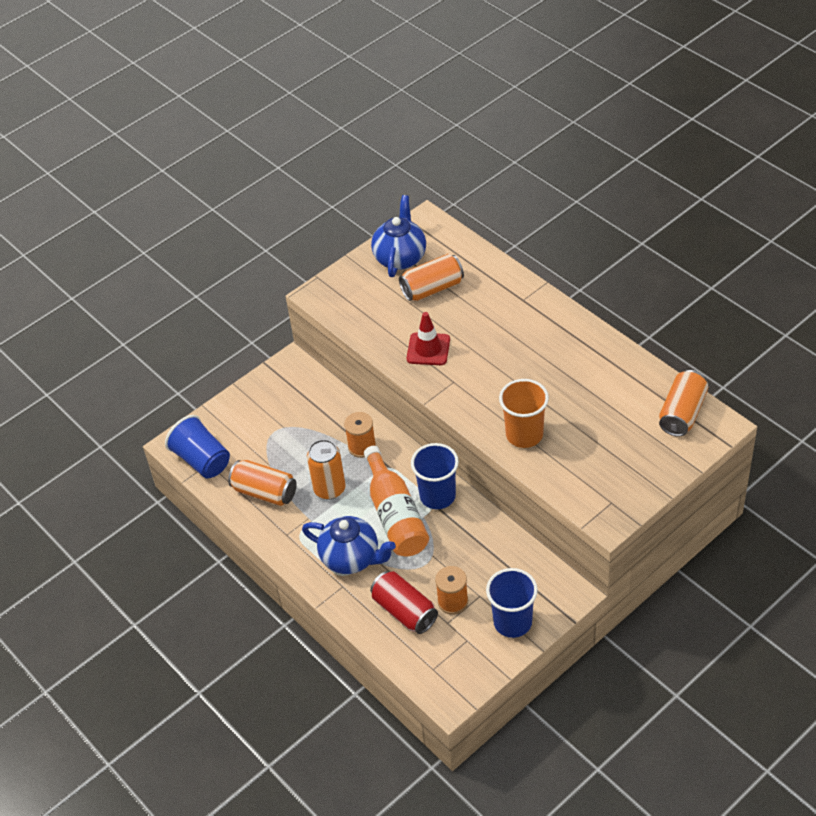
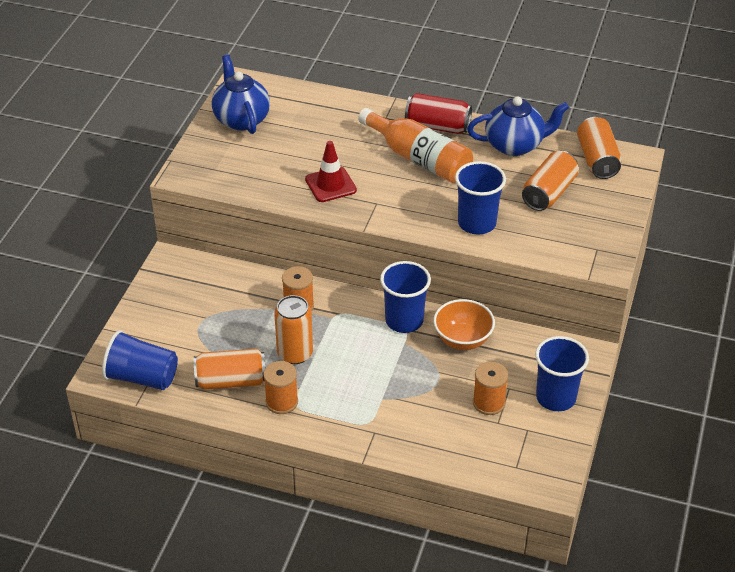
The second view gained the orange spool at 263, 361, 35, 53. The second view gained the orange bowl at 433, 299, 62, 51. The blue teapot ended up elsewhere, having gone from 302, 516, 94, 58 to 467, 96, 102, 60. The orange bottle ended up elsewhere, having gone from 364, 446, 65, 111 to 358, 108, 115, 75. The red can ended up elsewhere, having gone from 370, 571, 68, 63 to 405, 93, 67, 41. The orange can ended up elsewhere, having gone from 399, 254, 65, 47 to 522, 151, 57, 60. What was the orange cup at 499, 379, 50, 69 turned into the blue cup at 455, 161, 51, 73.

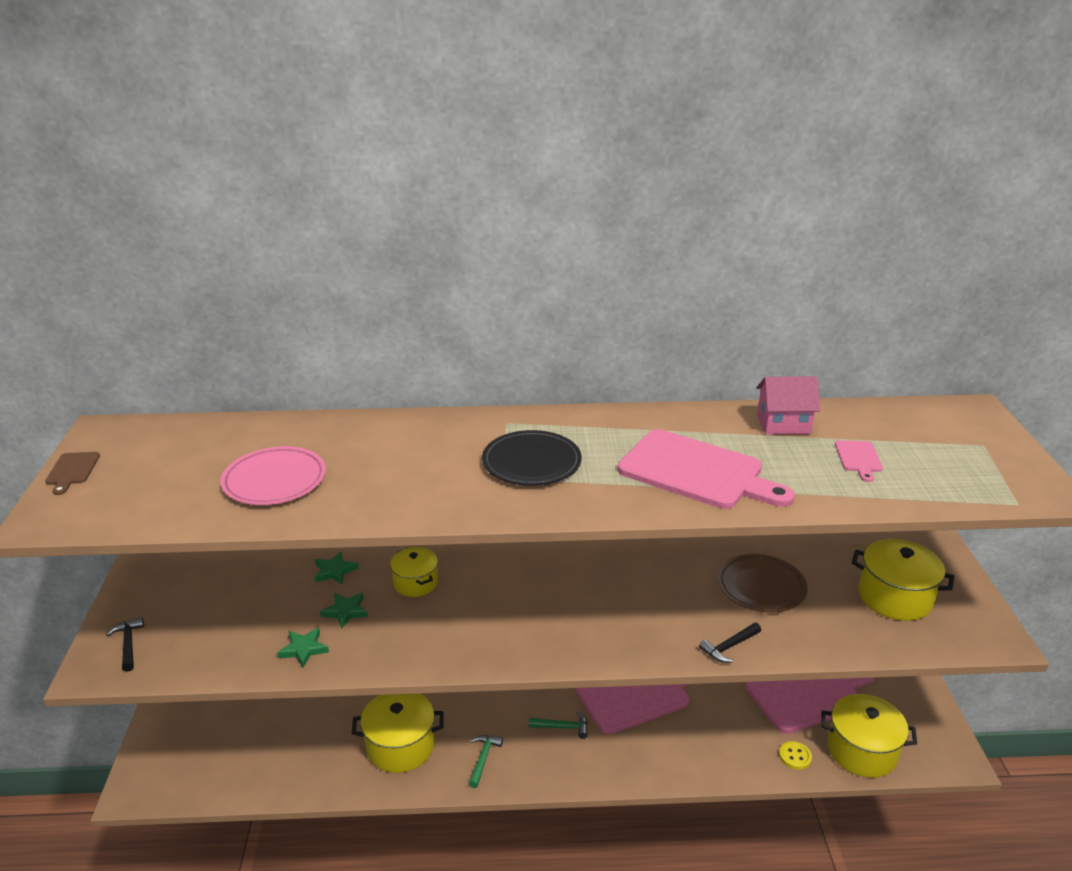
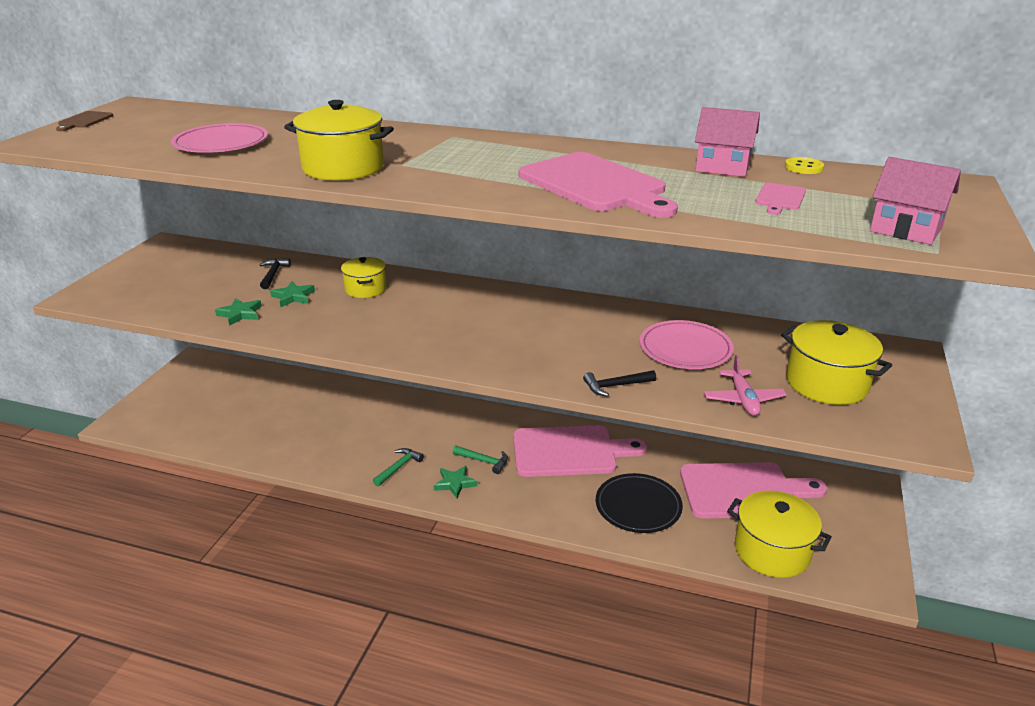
The second view gained the pink plane at 704, 355, 83, 61. The second view gained the pink house at 870, 157, 91, 88. The black hammer ended up elsewhere, having gone from 106, 617, 38, 55 to 260, 258, 31, 31. The green star ended up elsewhere, having gone from 315, 551, 44, 34 to 434, 466, 43, 32. The yellow pot ended up elsewhere, having gone from 352, 694, 92, 79 to 284, 100, 110, 81. The black plate ended up elsewhere, having gone from 482, 430, 100, 56 to 596, 473, 87, 60. The yellow button ended up elsewhere, having gone from 779, 741, 33, 29 to 785, 157, 39, 17. What was the brown plate at 718, 554, 90, 59 turned into the pink plate at 640, 320, 94, 49.

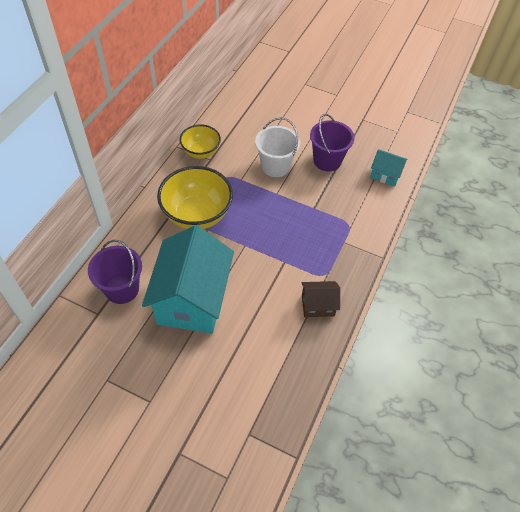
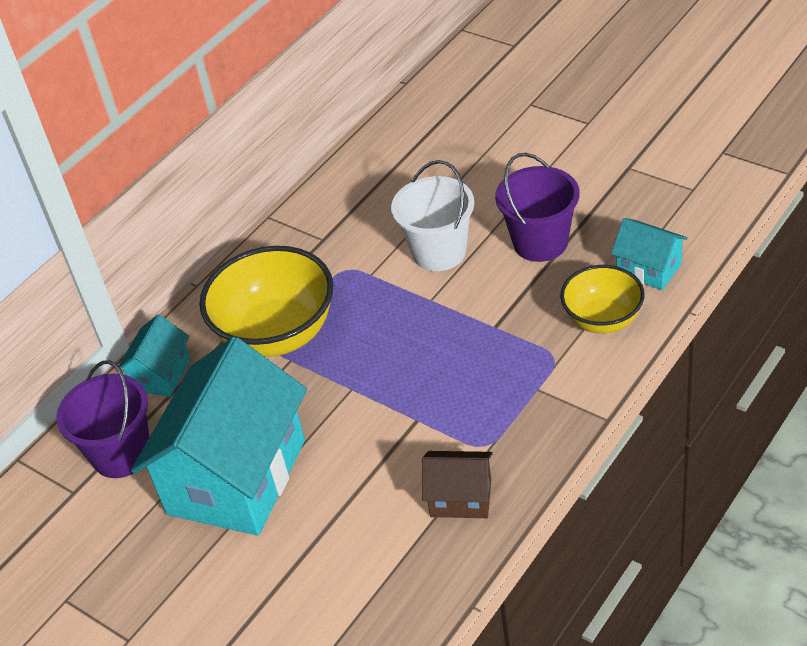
The second view gained the turquoise house at 116, 315, 75, 82. The yellow bowl ended up elsewhere, having gone from 179, 125, 42, 34 to 560, 265, 85, 68.

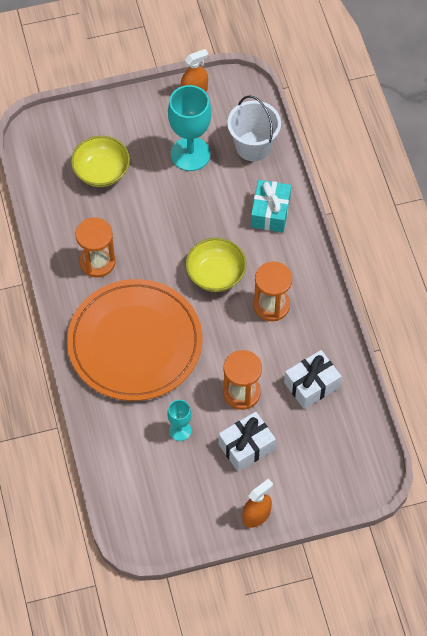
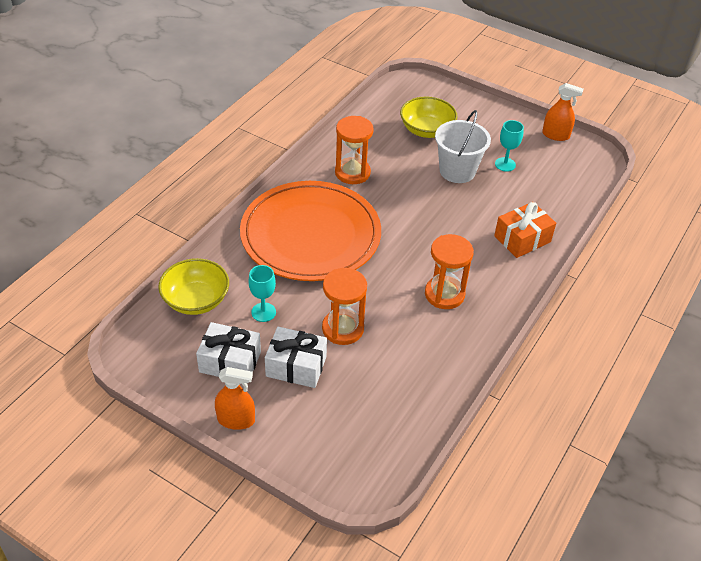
The yellow bowl ended up elsewhere, having gone from 186, 238, 60, 54 to 158, 258, 71, 57. The white bucket ended up elsewhere, having gone from 227, 95, 54, 66 to 435, 110, 56, 73. The white gift ended up elsewhere, having gone from 284, 350, 57, 59 to 196, 322, 65, 55. What was the turquoise gift at 251, 180, 40, 53 turned into the orange gift at 494, 202, 62, 56. The size of the turquoise goblet at 168, 85, 43, 86 changed by a factor of 0.52.

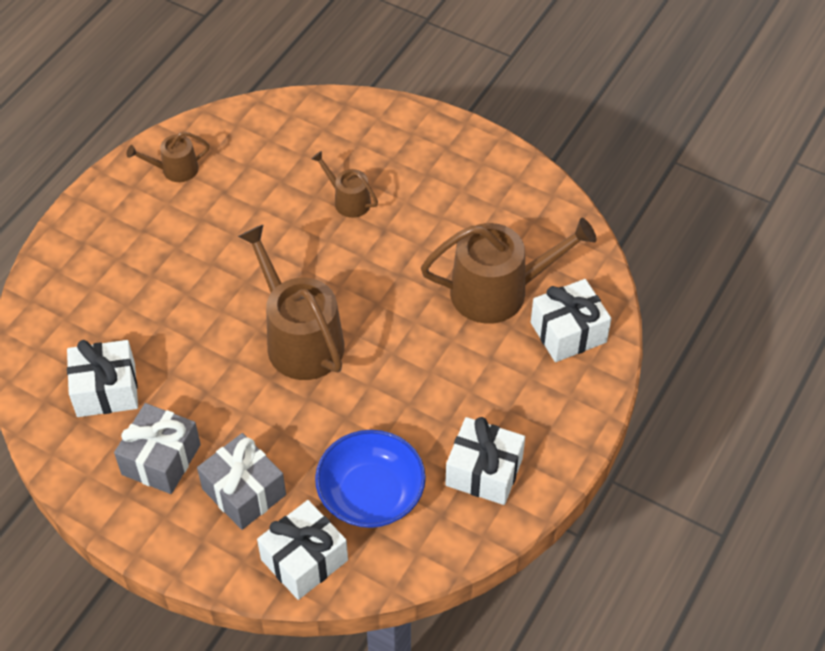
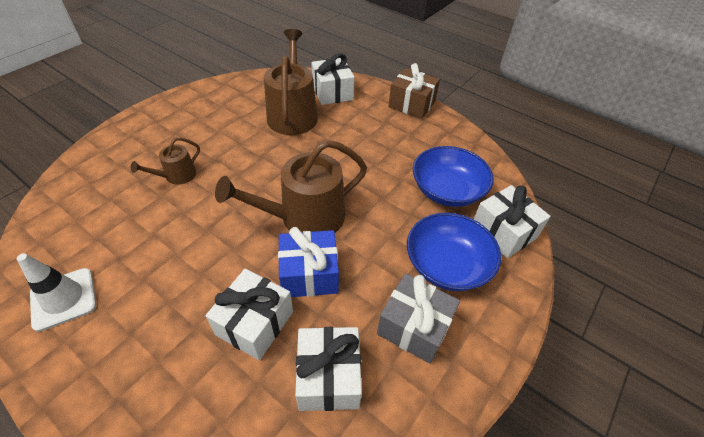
The second view gained the blue gift at 278, 227, 61, 70. The second view gained the brown gift at 388, 63, 52, 56. The white gift ended up elsewhere, having gone from 445, 417, 80, 88 to 206, 269, 87, 91. Where the brown watering can stood at 127, 132, 83, 50, the white traffic cone came to stand at 17, 253, 79, 79. Where the grey gift stood at 197, 433, 89, 97, the blue bowl came to stand at 407, 213, 94, 78.

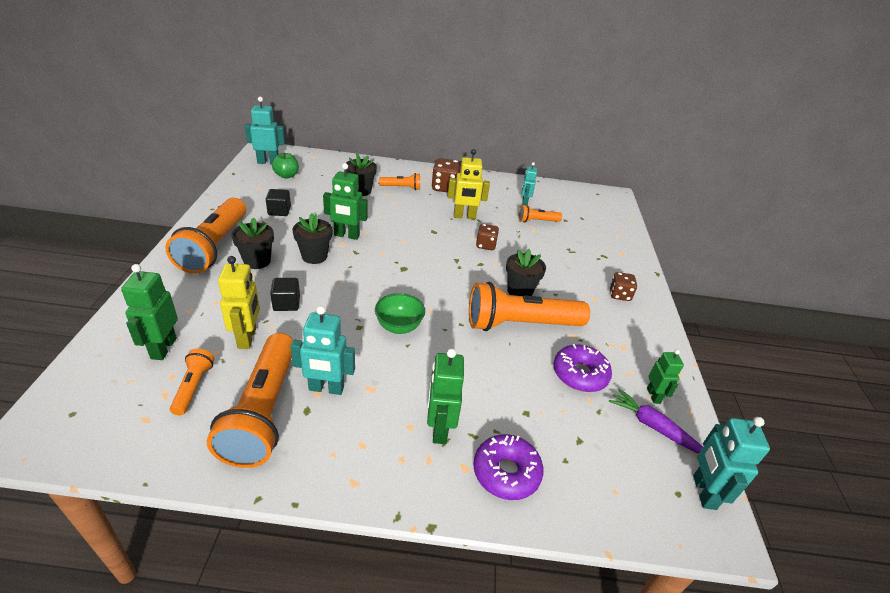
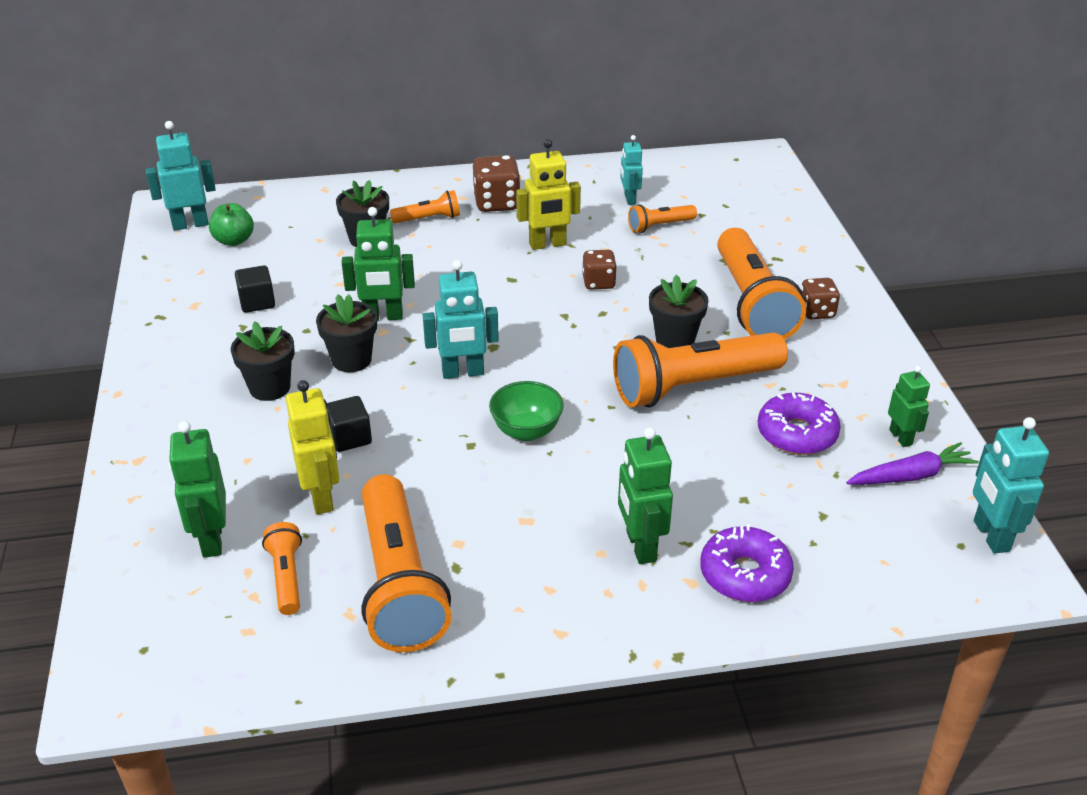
The orange flashlight ended up elsewhere, having gone from 165, 198, 81, 76 to 717, 228, 89, 111. The turquoise robot ended up elsewhere, having gone from 290, 306, 65, 89 to 423, 260, 76, 119. The purple carrot at 609, 388, 94, 66 ended up facing another way, 135 degrees clockwise from before.

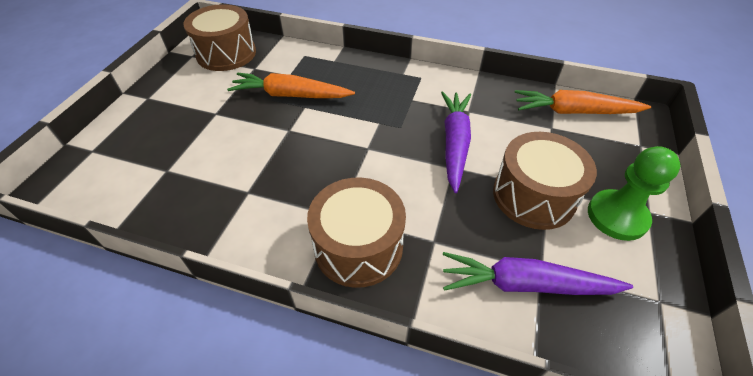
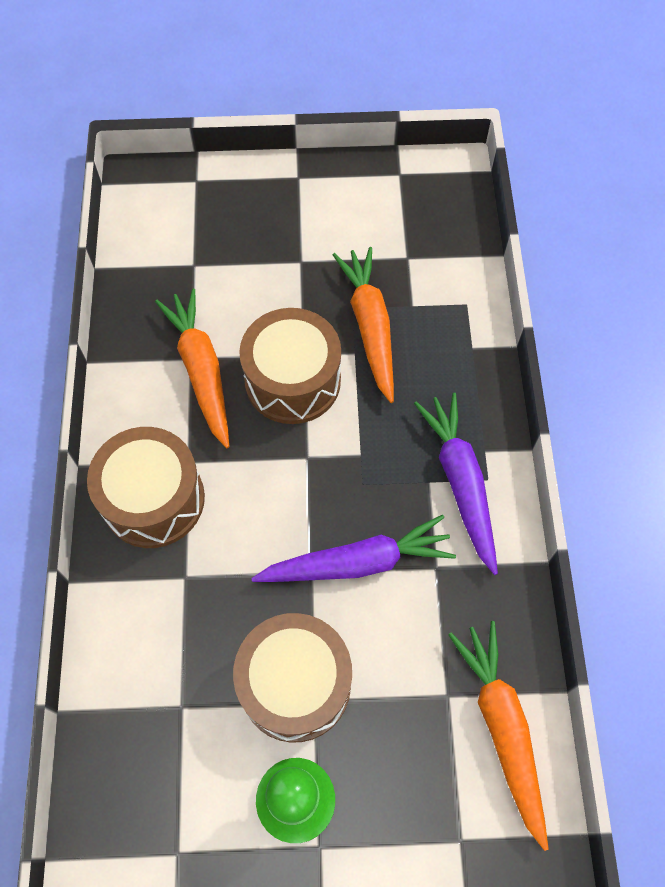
The second view gained the orange carrot at 155, 289, 75, 159. The brown drum ended up elsewhere, having gone from 183, 4, 73, 67 to 239, 308, 102, 116. The purple carrot ended up elsewhere, having gone from 443, 252, 190, 43 to 414, 392, 84, 183.

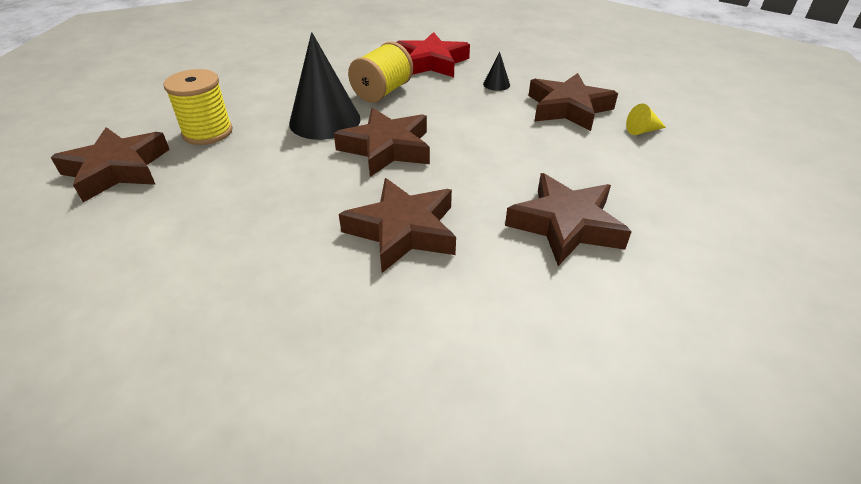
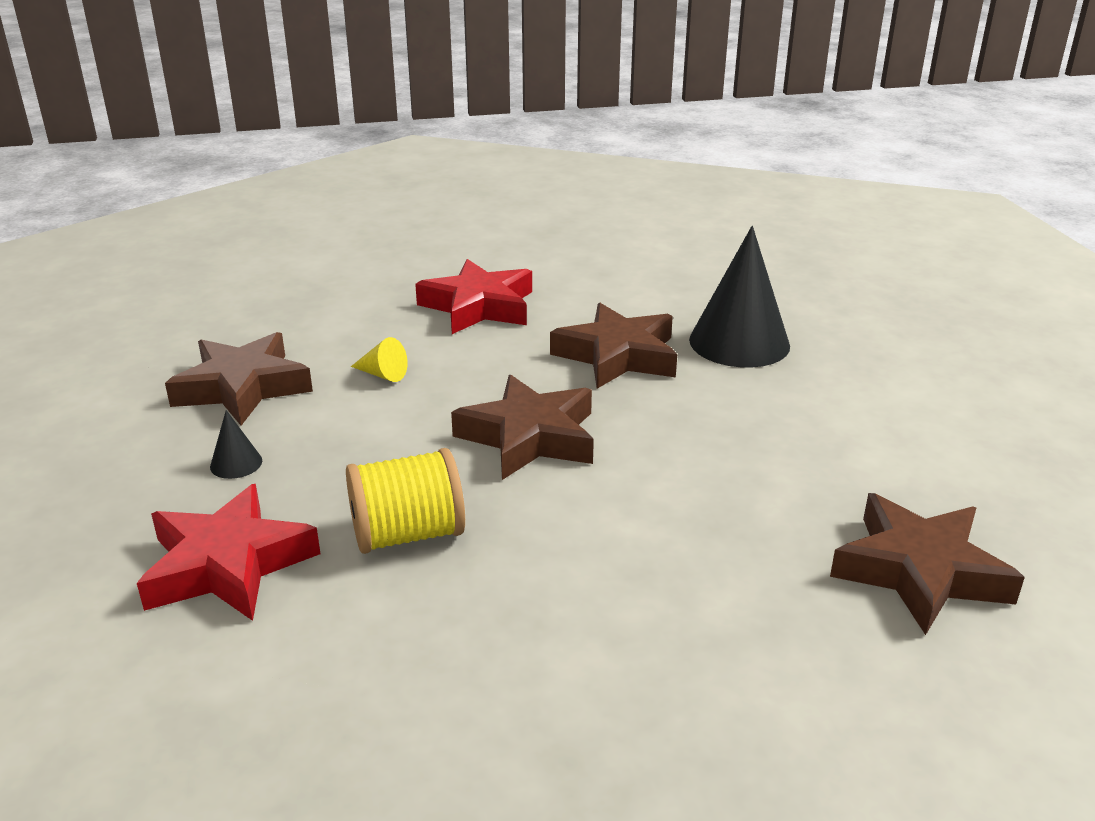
The second view lost the yellow spool at 163, 69, 70, 76. The black cone ended up elsewhere, having gone from 289, 32, 72, 108 to 689, 226, 101, 142. The yellow cone ended up elsewhere, having gone from 626, 104, 40, 31 to 351, 337, 57, 45. What was the brown star at 505, 173, 127, 93 turned into the red star at 415, 259, 117, 75.

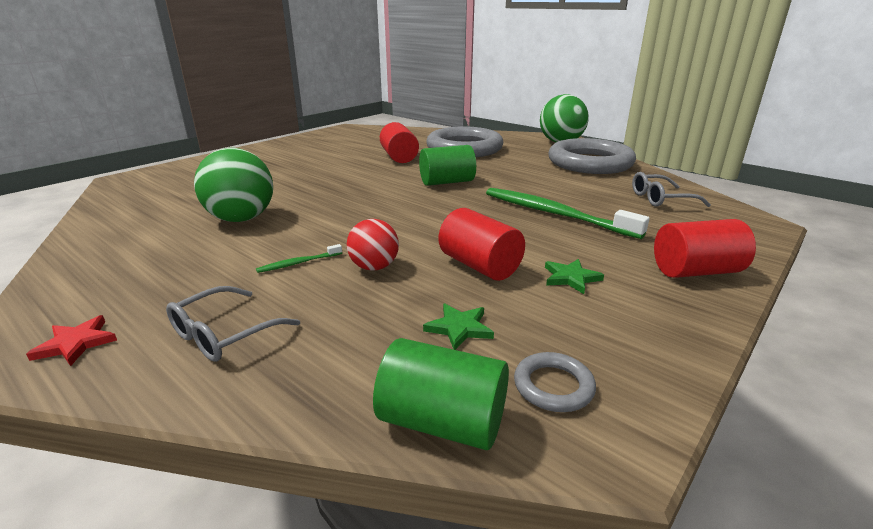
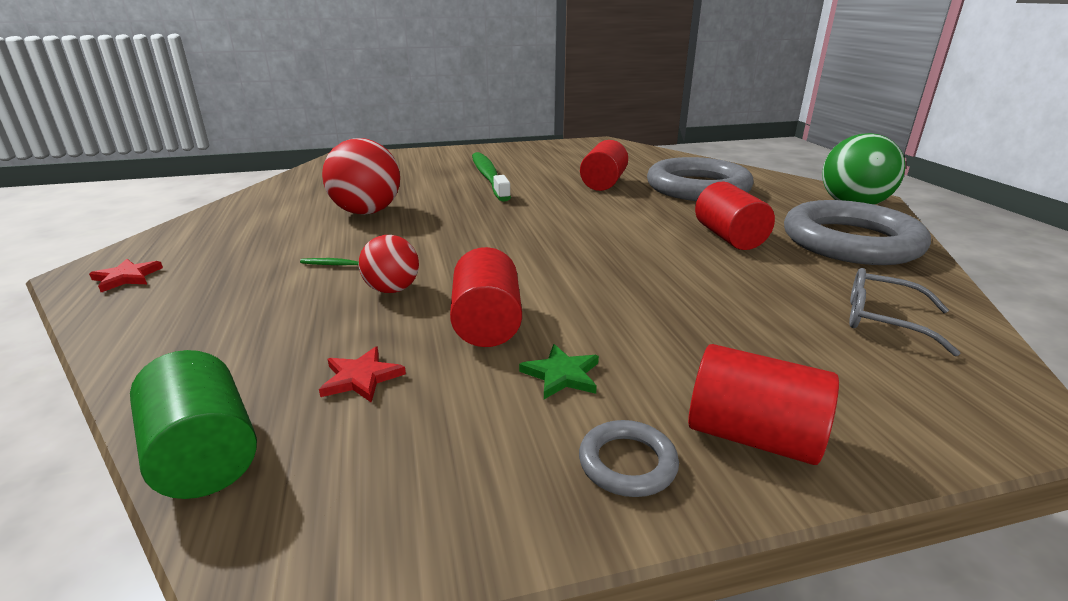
The second view lost the grey glasses at 166, 286, 134, 76. The second view lost the green cylinder at 419, 145, 57, 41. The second view gained the red cylinder at 695, 182, 80, 68. The green toothbrush ended up elsewhere, having gone from 486, 188, 164, 51 to 472, 152, 39, 49. The grey ring ended up elsewhere, having gone from 514, 352, 82, 60 to 579, 420, 100, 77. What was the green ball at 194, 148, 79, 74 turned into the red ball at 322, 138, 78, 77. What was the green star at 423, 304, 71, 46 turned into the red star at 319, 347, 87, 56.

